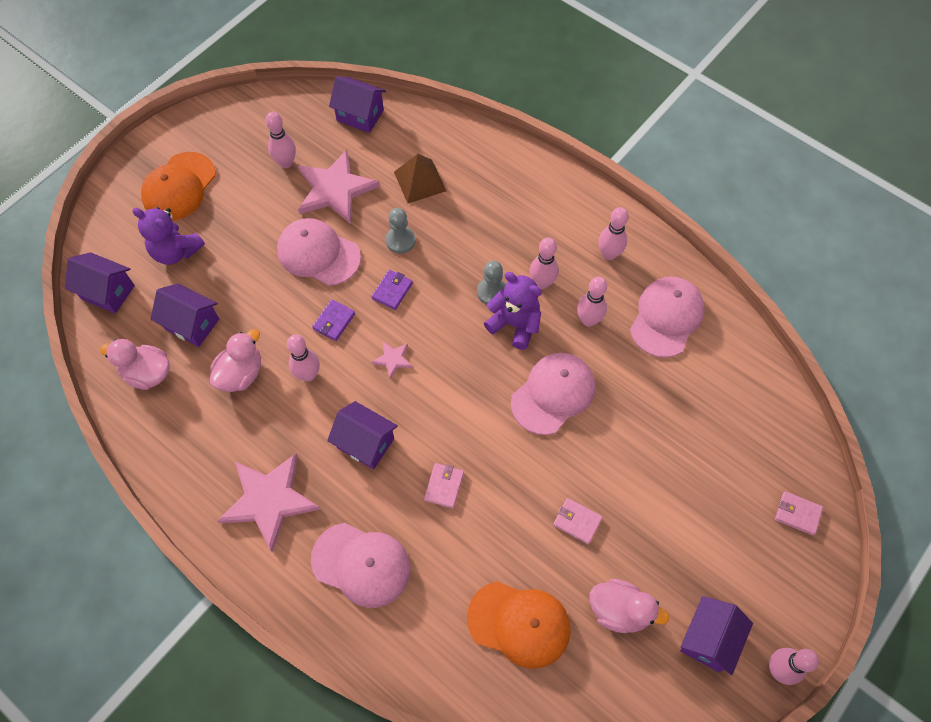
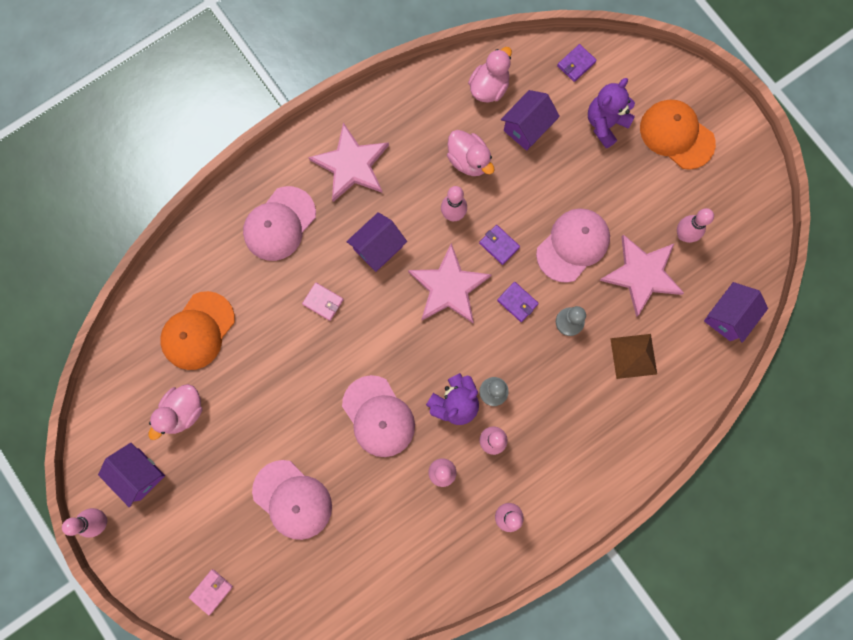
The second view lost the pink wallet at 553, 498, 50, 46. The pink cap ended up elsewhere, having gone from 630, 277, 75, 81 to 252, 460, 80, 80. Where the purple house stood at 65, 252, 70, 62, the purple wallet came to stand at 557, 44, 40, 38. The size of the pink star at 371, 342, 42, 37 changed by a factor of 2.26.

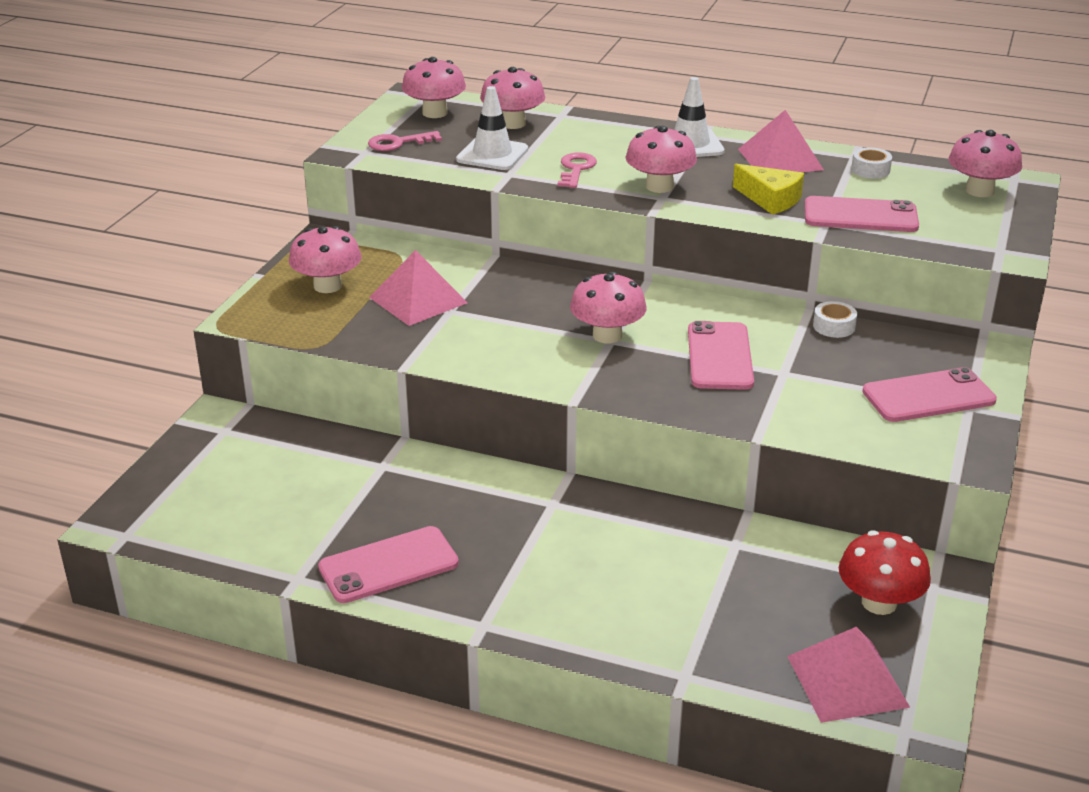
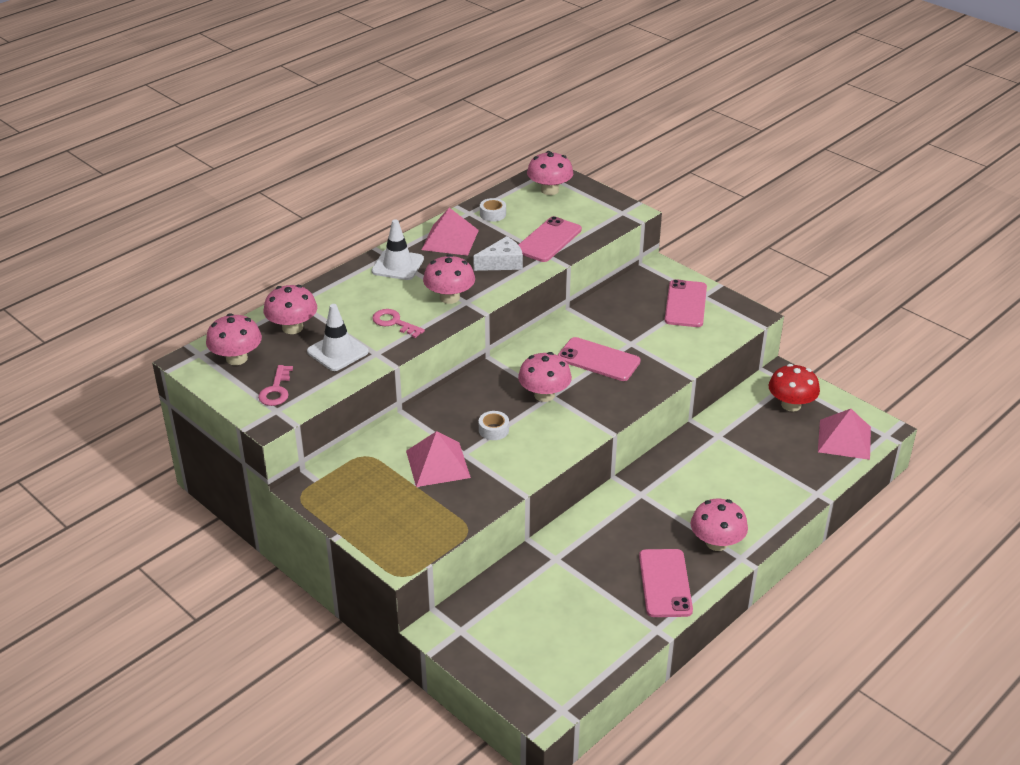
The pink mushroom ended up elsewhere, having gone from 289, 226, 73, 67 to 691, 499, 57, 52. The white tape ended up elsewhere, having gone from 813, 301, 44, 37 to 479, 411, 30, 29. What was the yellow cheese at 733, 164, 71, 51 turned into the white cheese at 473, 236, 50, 35.

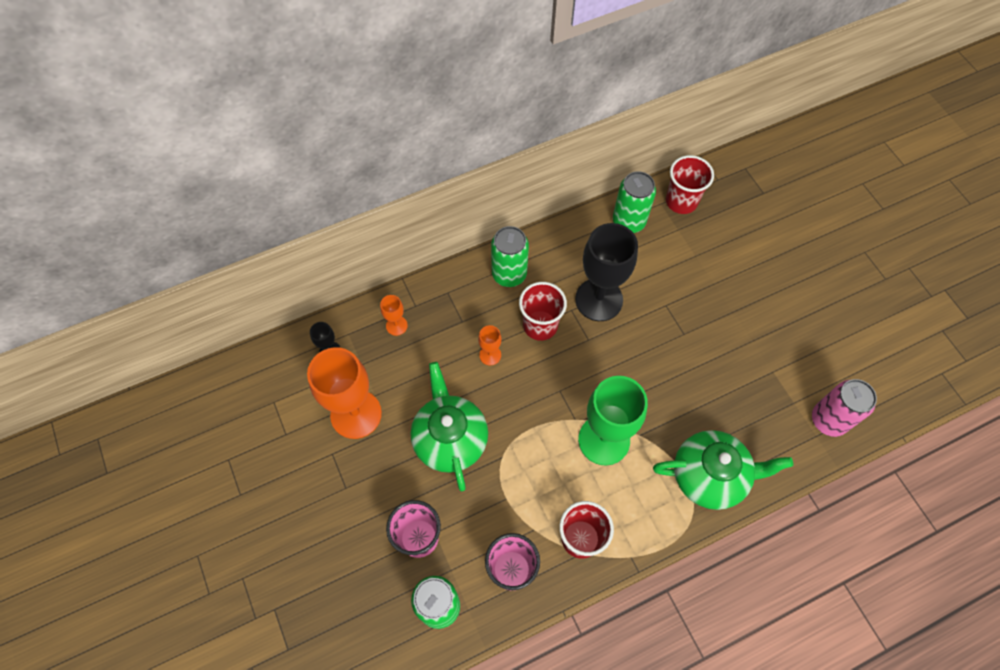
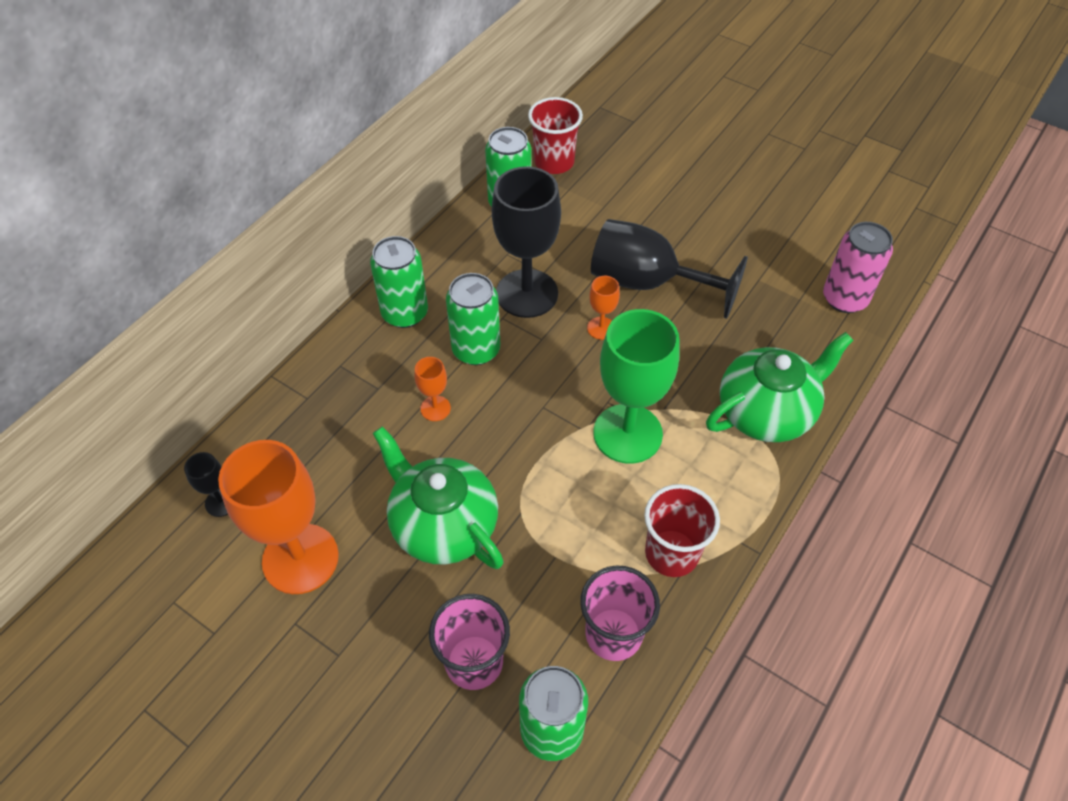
The second view gained the black goblet at 591, 219, 157, 100. The orange goblet ended up elsewhere, having gone from 380, 295, 28, 41 to 587, 276, 33, 64. Where the red cup stood at 519, 282, 48, 59, the green can came to stand at 446, 273, 54, 92.

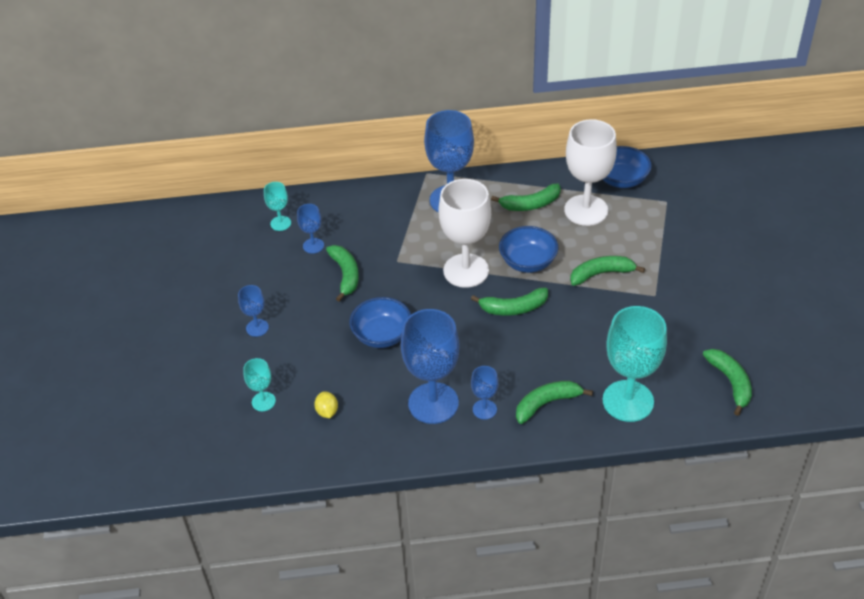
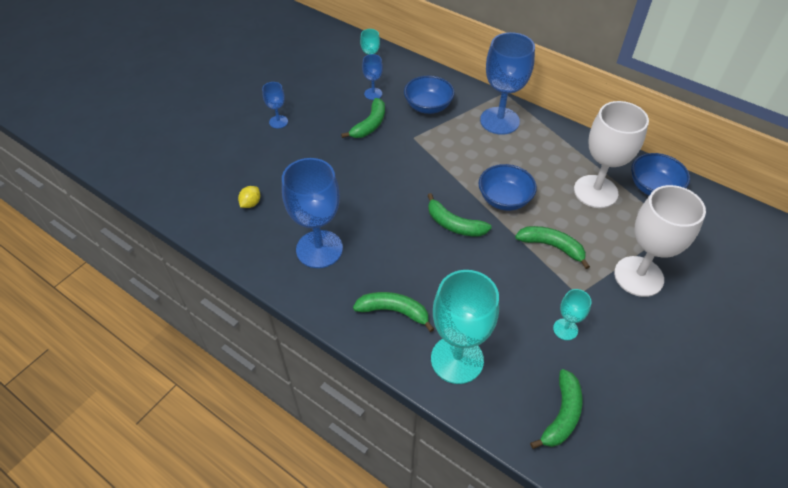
The second view lost the blue goblet at 471, 366, 27, 53. The second view lost the green banana at 491, 183, 70, 28. The turquoise goblet ended up elsewhere, having gone from 243, 358, 33, 53 to 553, 289, 39, 51. The blue bowl ended up elsewhere, having gone from 349, 297, 62, 51 to 404, 76, 51, 38. The white goblet ended up elsewhere, having gone from 438, 179, 53, 109 to 614, 185, 92, 112.

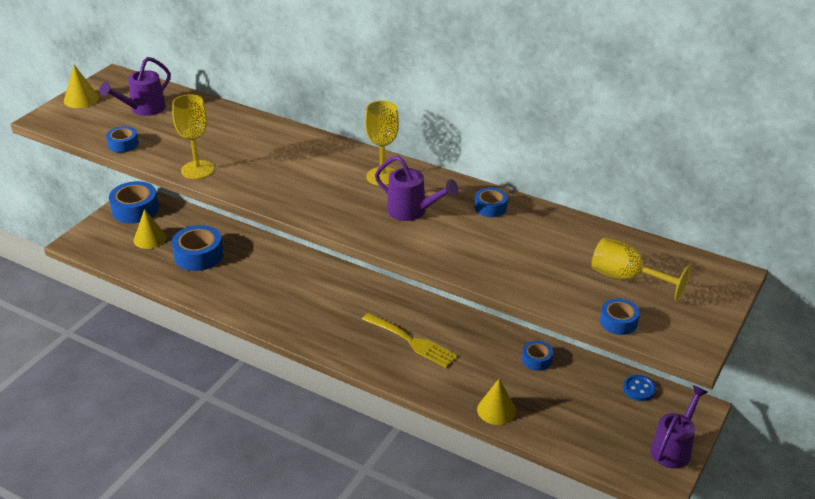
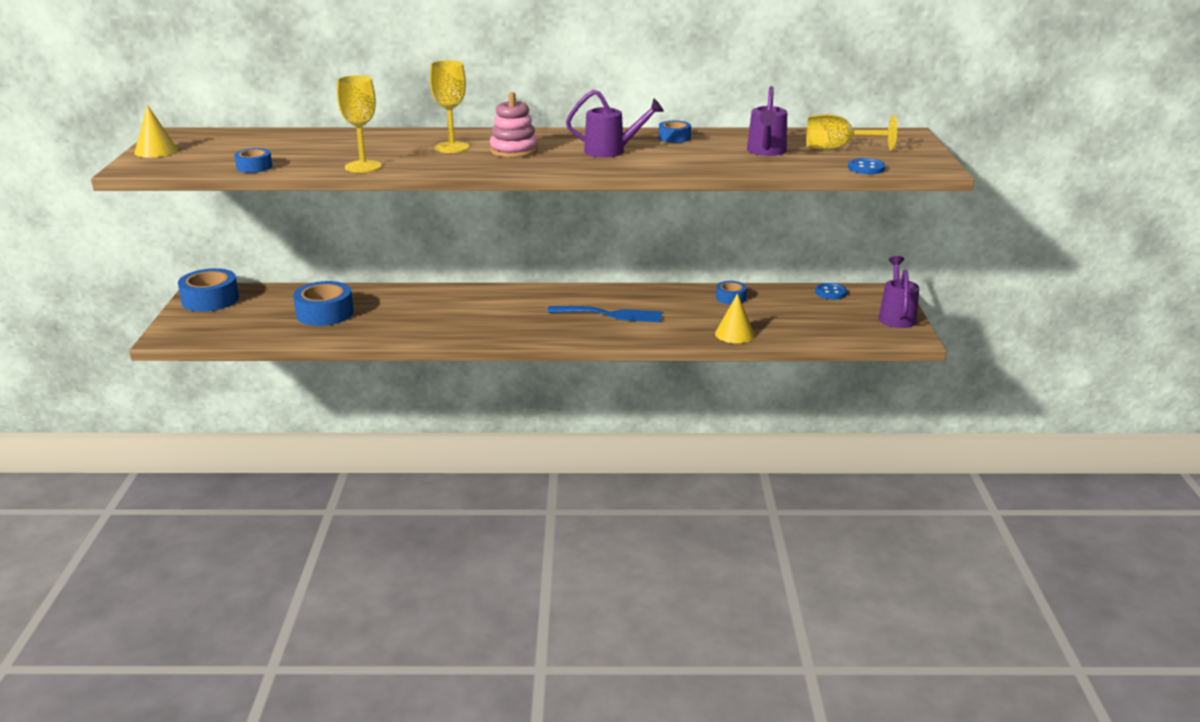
The second view lost the yellow cone at 134, 209, 32, 40. The second view gained the pink stacking toy at 490, 92, 48, 66. The purple watering can ended up elsewhere, having gone from 100, 57, 71, 59 to 747, 86, 40, 70. The yellow goblet ended up elsewhere, having gone from 365, 100, 34, 86 to 430, 60, 39, 93. Where the blue tape stood at 600, 299, 40, 36, the blue button came to stand at 848, 158, 38, 16. What was the yellow fork at 362, 313, 96, 55 turned into the blue fork at 547, 306, 115, 16.

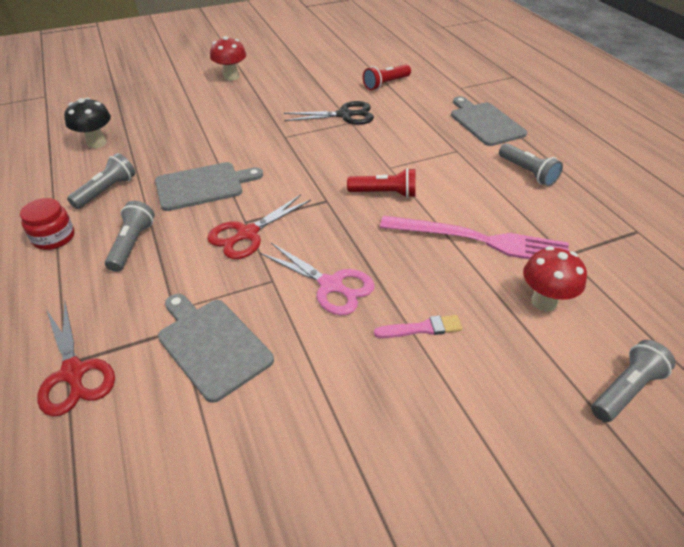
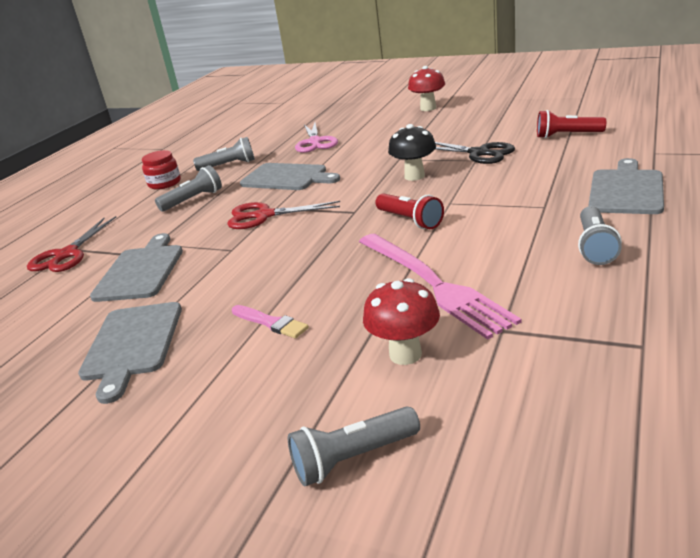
The second view gained the grey cutting board at 78, 302, 104, 102. The black mushroom ended up elsewhere, having gone from 64, 98, 47, 50 to 388, 124, 48, 57. The pink scissors ended up elsewhere, having gone from 260, 243, 115, 72 to 295, 123, 43, 30. The grey flashlight at 591, 340, 85, 82 ended up facing another way, 150 degrees clockwise from before.

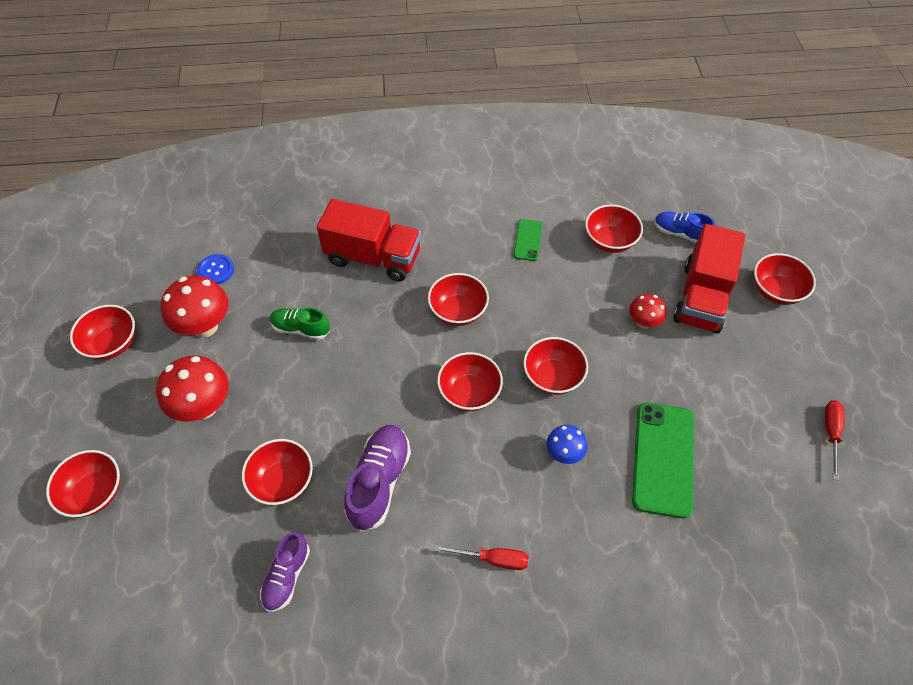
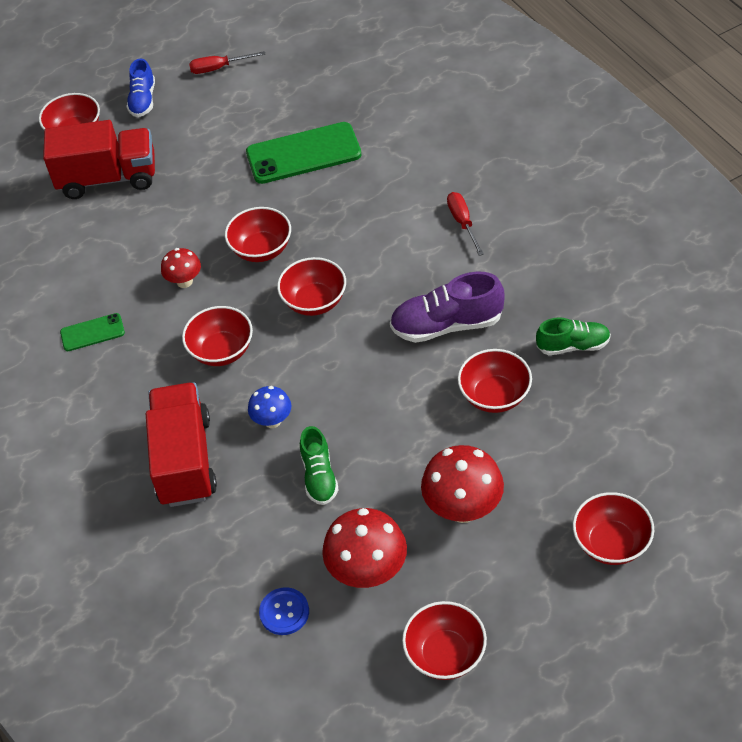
The second view lost the red bowl at 585, 205, 58, 48. The blue mushroom ended up elsewhere, having gone from 547, 425, 40, 39 to 248, 386, 43, 42. The red mushroom ended up elsewhere, having gone from 629, 294, 37, 35 to 161, 248, 40, 40. The blue shoe ended up elsewhere, having gone from 654, 212, 61, 31 to 127, 58, 28, 59. What was the purple shoe at 260, 532, 50, 80 turned into the green shoe at 536, 317, 75, 38.

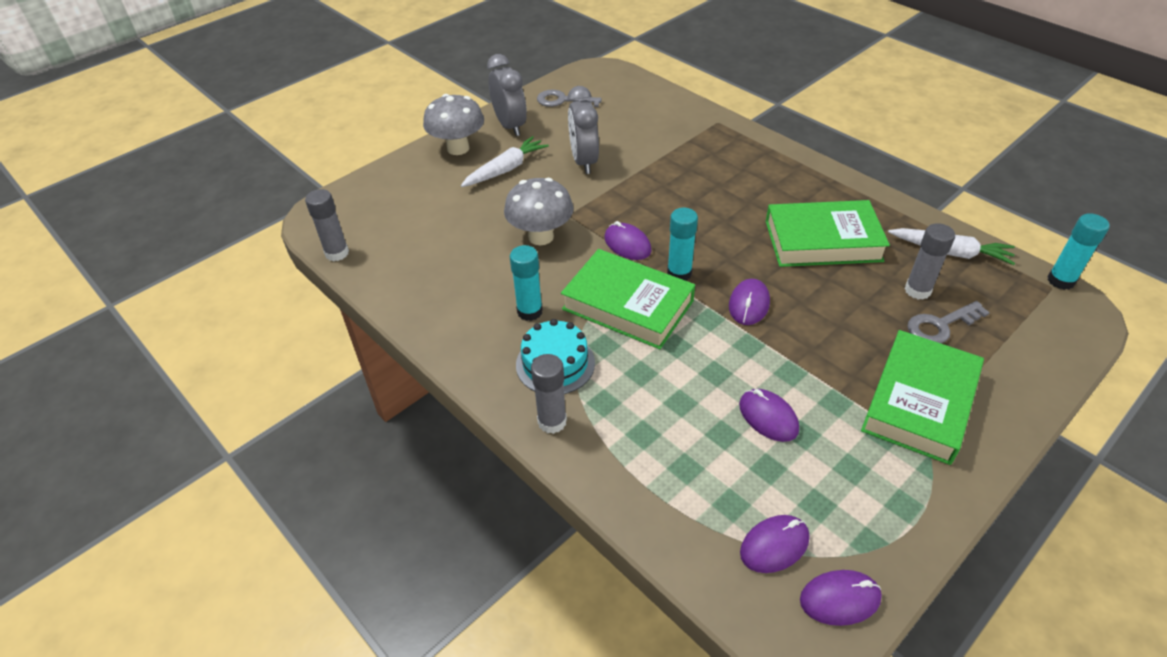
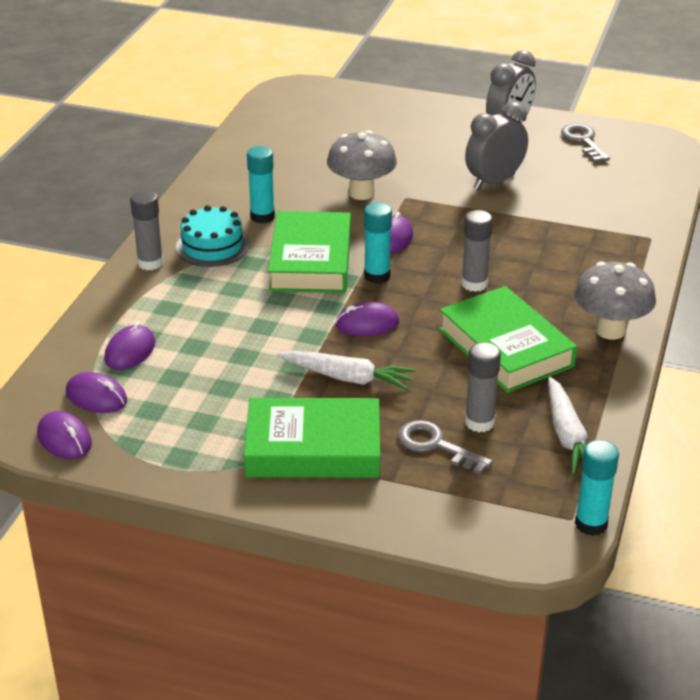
The grey glue stick ended up elsewhere, having gone from 305, 189, 44, 73 to 461, 210, 32, 82. The grey mushroom ended up elsewhere, having gone from 423, 94, 61, 61 to 575, 262, 81, 78. The white carrot ended up elsewhere, having gone from 461, 136, 88, 51 to 277, 351, 139, 39. The purple mouse ended up elsewhere, having gone from 739, 389, 60, 53 to 104, 322, 51, 48.

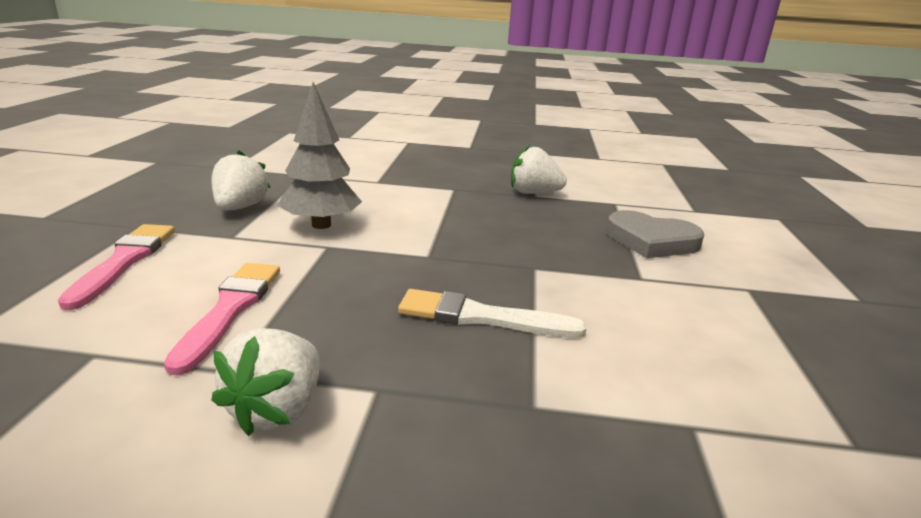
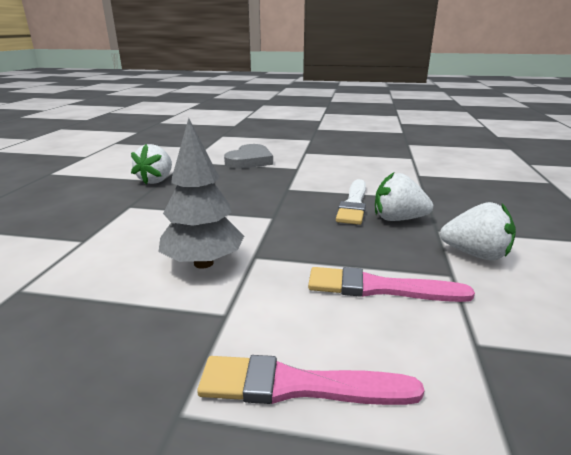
The white strawberry ended up elsewhere, having gone from 212, 151, 59, 59 to 375, 172, 58, 49.

